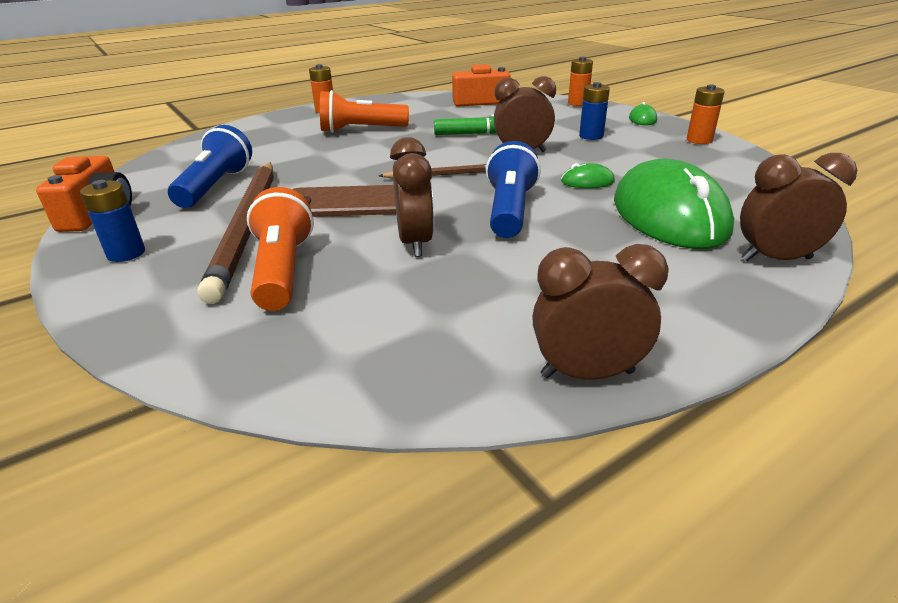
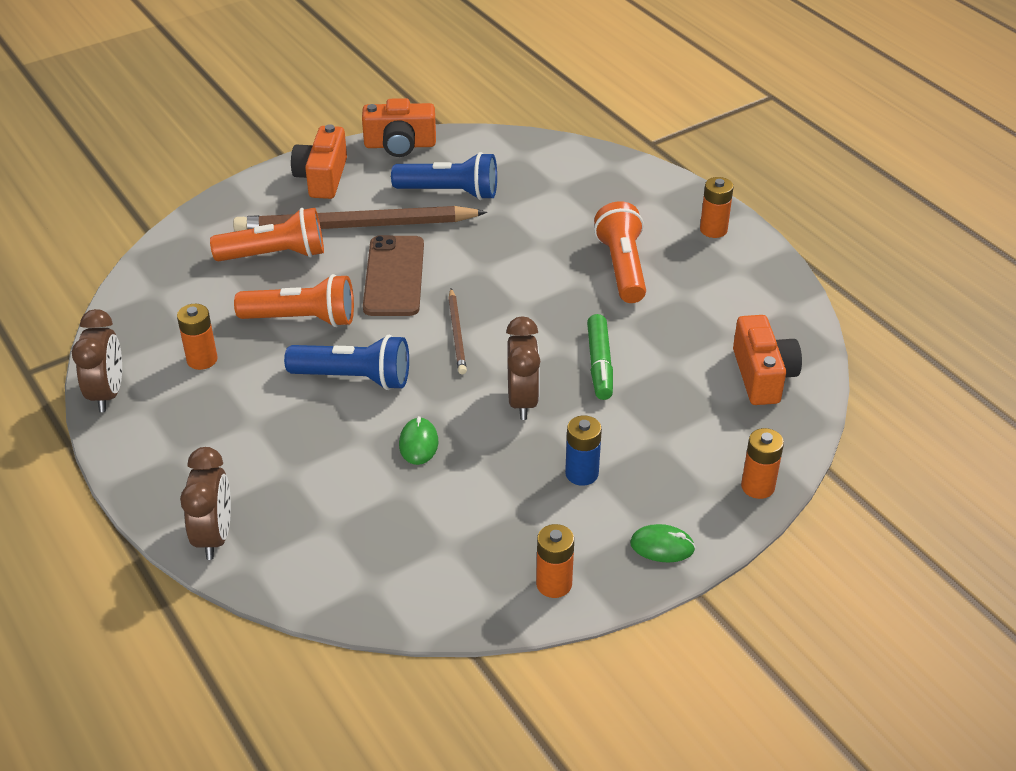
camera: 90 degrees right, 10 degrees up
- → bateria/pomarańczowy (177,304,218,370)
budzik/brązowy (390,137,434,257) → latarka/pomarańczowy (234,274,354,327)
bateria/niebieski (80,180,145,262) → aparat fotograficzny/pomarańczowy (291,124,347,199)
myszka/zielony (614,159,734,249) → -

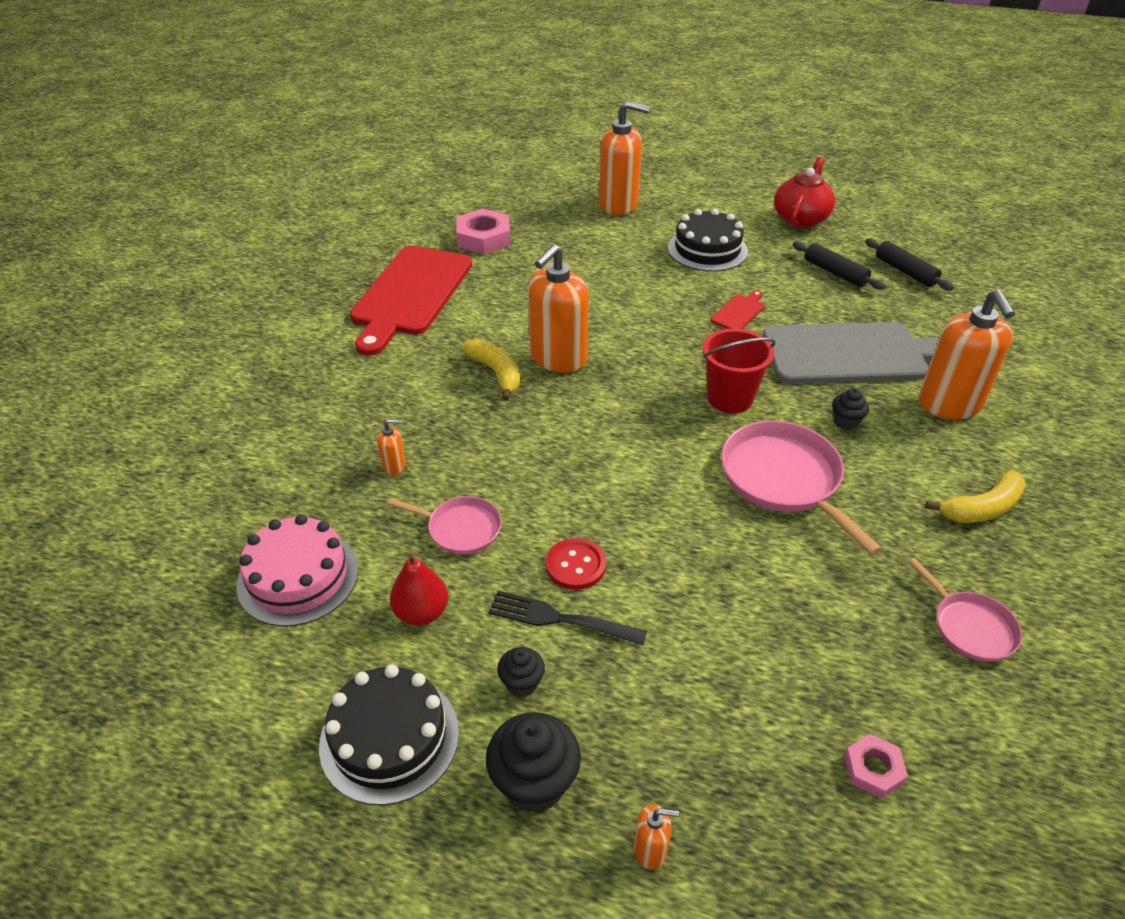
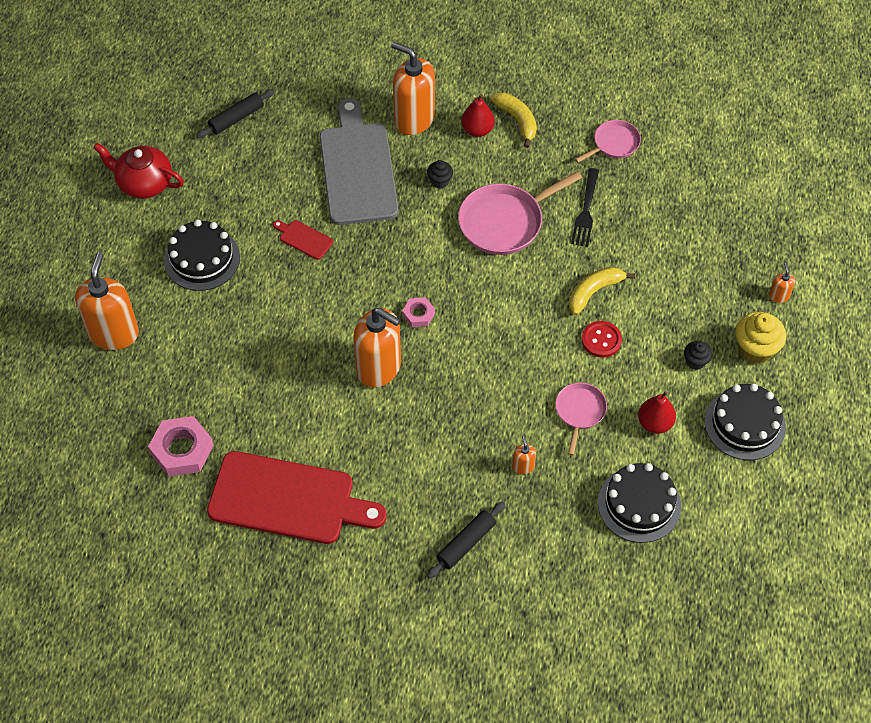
camera: 95 degrees left, 15 degrees up
dozownik mydła/pomarańczowy (919,289,1015,419) → dozownik mydła/pomarańczowy (391,42,435,135), 135 degrees counterclockwise
nakrętka/różowy (844,734,908,798) → nakrętka/różowy (402,297,435,327), shifted
wałek do ciasta/czarny (793,241,885,290) → wałek do ciasta/czarny (427,501,505,579), shifted
- → gruszka/czerwony (461,94,495,137)
banan/żółty (461,339,520,401) → banan/żółty (569,267,635,315), shifted
widelec/czarny (488,591,647,645) → widelec/czarny (571,168,599,247), shifted
tort/różowy (237,514,359,627) → tort/czarny (598,463,681,543)
muffinka/czarny (486,712,581,813) → muffinka/żółty (735,312,786,364)
wiadro/czerwony (702,328,776,413) → -

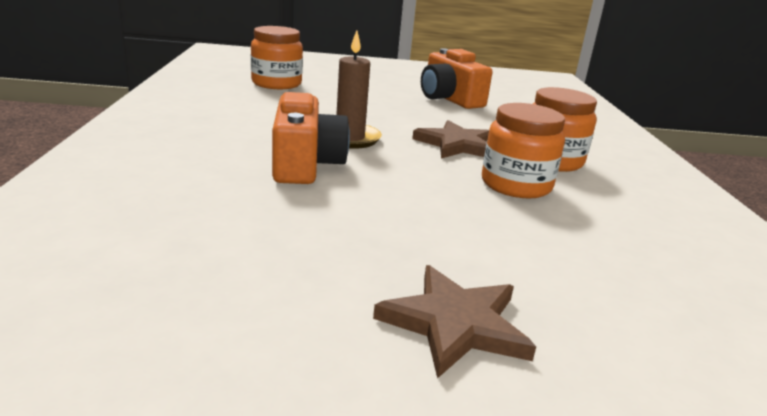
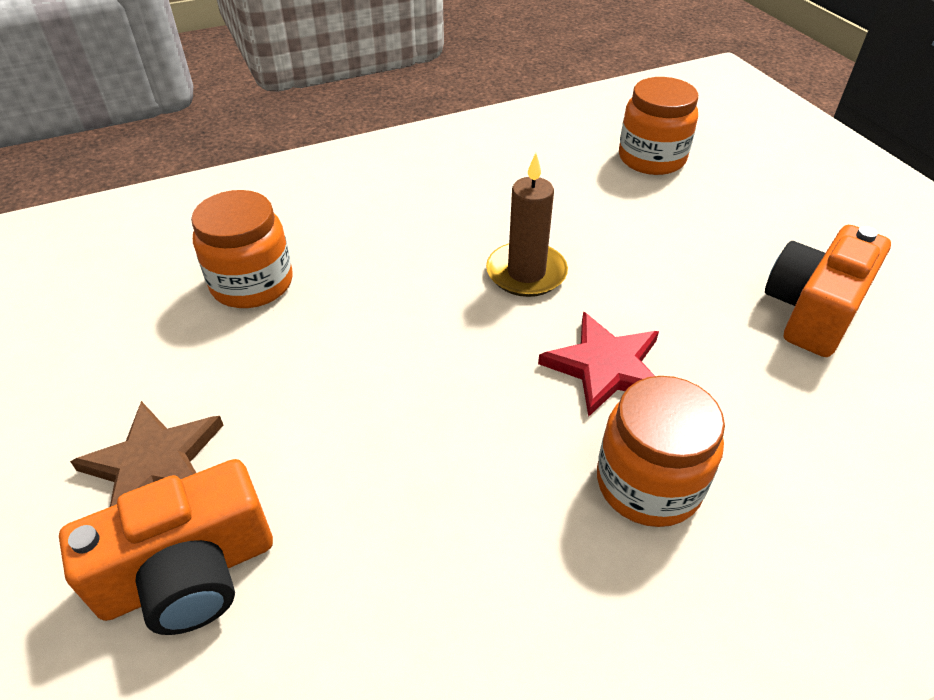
camera: 70 degrees right, 20 degrees up
aparat fotograficzny/pomarańczowy (272,92,350,184) → aparat fotograficzny/pomarańczowy (59,459,273,635), shifted
słoik/pomarańczowy (482,103,565,198) → słoik/pomarańczowy (191,190,293,308), shifted
gwiazda/brązowy (412,120,489,159) → gwiazda/czerwony (538,312,659,417)

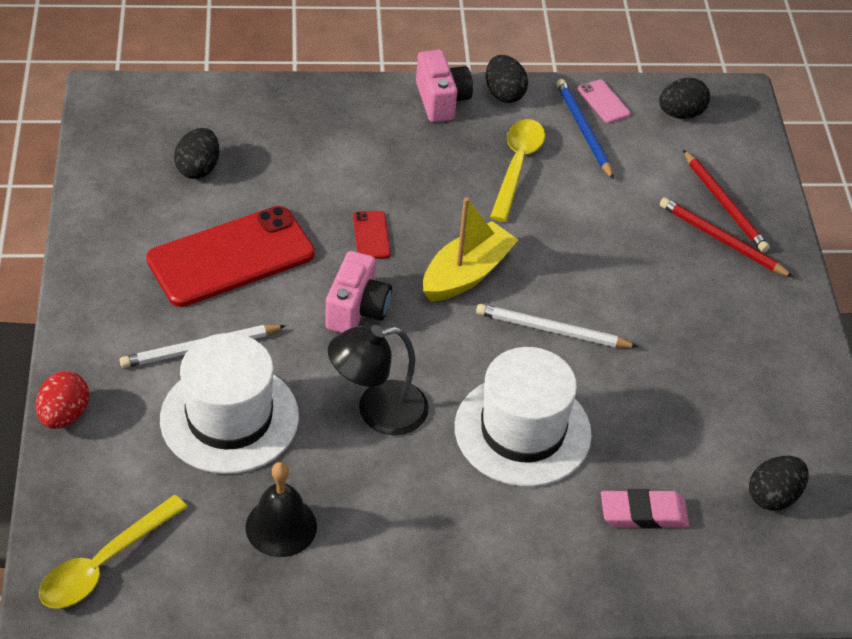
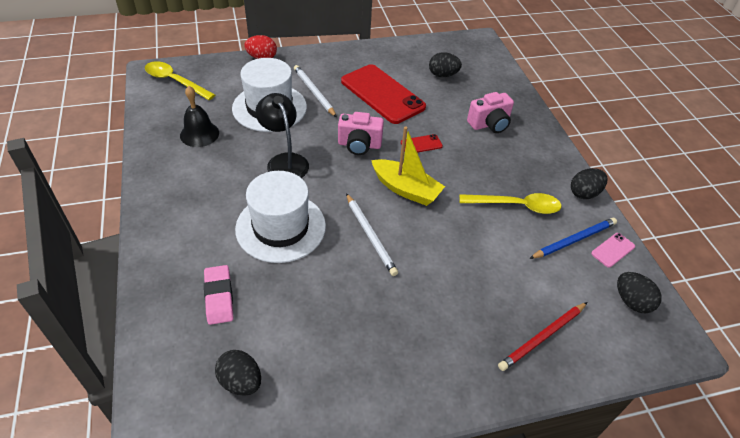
camera: 80 degrees right, 0 degrees up
ołówek/biały (476,304,638,348) → ołówek/biały (346,193,398,276), 150 degrees clockwise
aparat fotograficzny/różowy (416,50,473,122) → aparat fotograficzny/różowy (467,92,514,133), shifted
ołówek/czerwony (660,198,793,277) → -

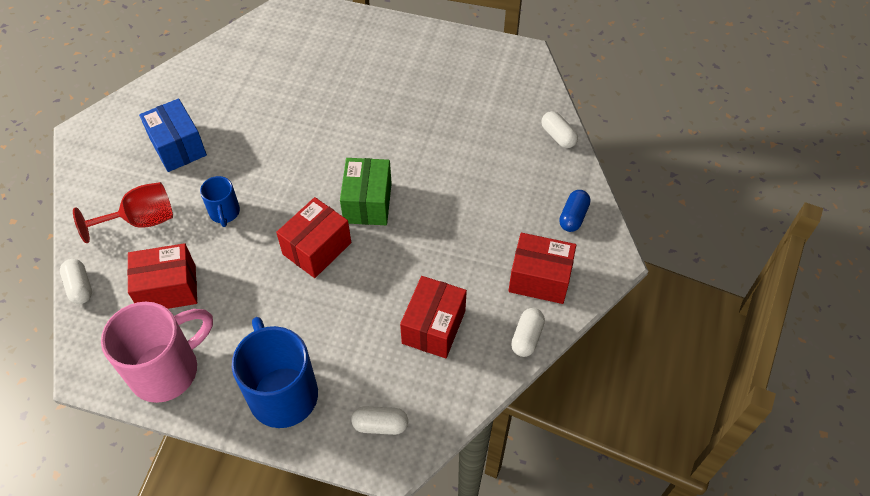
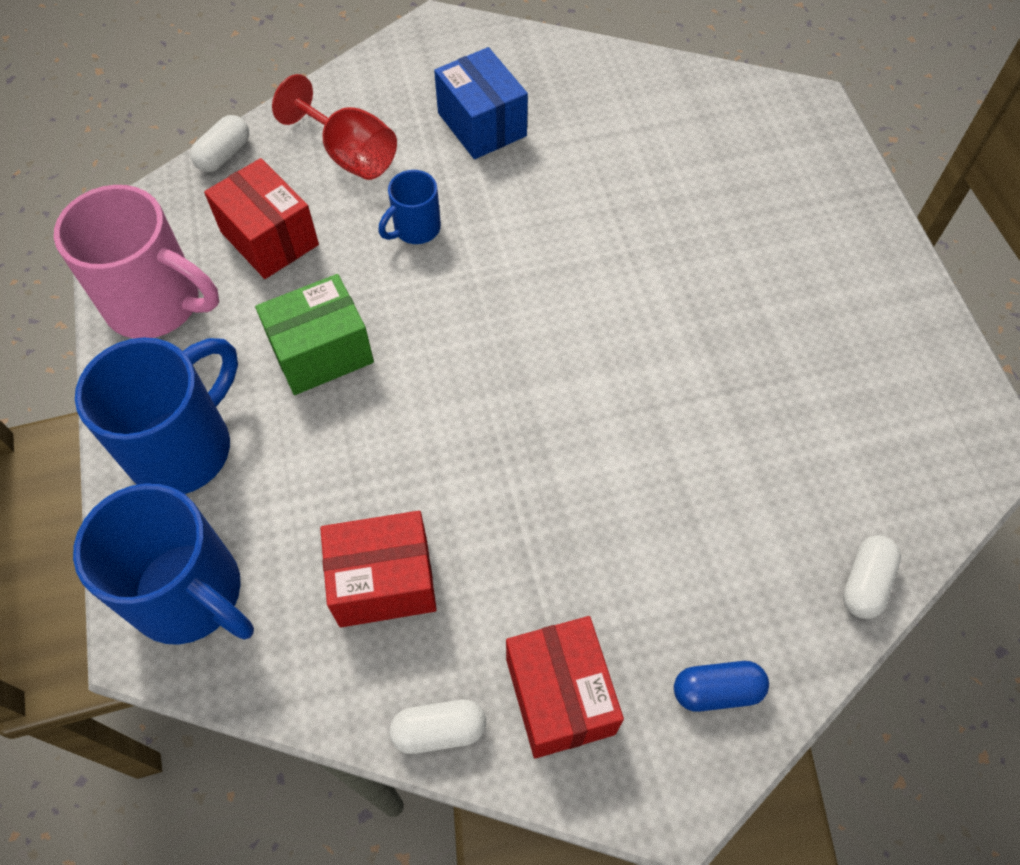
camera: 60 degrees right, 5 degrees up
kapsułka/biały (351,406,408,435) → kubek/niebieski (73,483,254,645)
pudełko/zielony (340,158,392,225) → pudełko/zielony (255,274,374,395), shifted
pudełko/niebieski (139,98,207,172) → pudełko/niebieski (434,47,528,159), 60 degrees counterclockwise
pudełko/czerwony (276,197,351,278) → -

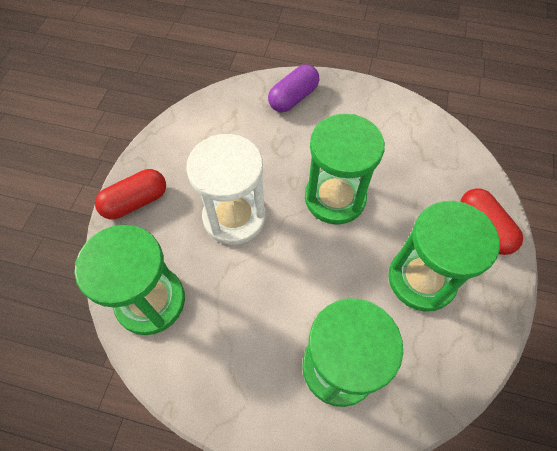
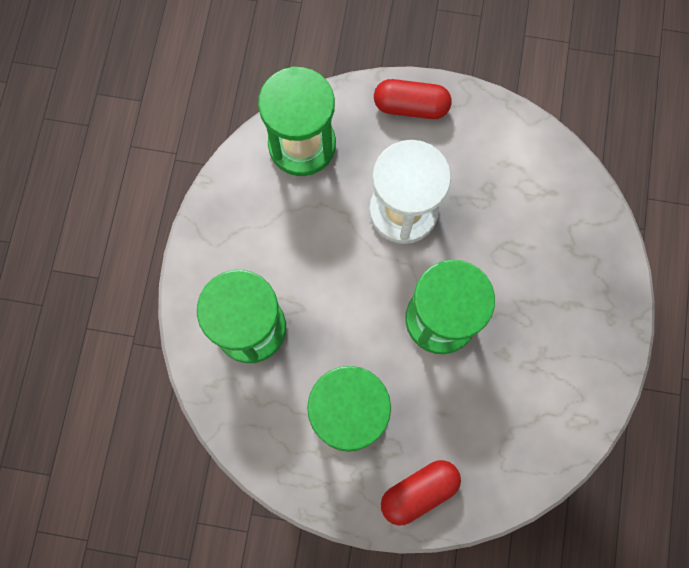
camera: 85 degrees right, 15 degrees up
kapsułka/czerwony (95,169,166,219) → kapsułka/czerwony (374,79,452,119), 45 degrees counterclockwise
kapsułka/fioletowy (268,64,319,112) → -

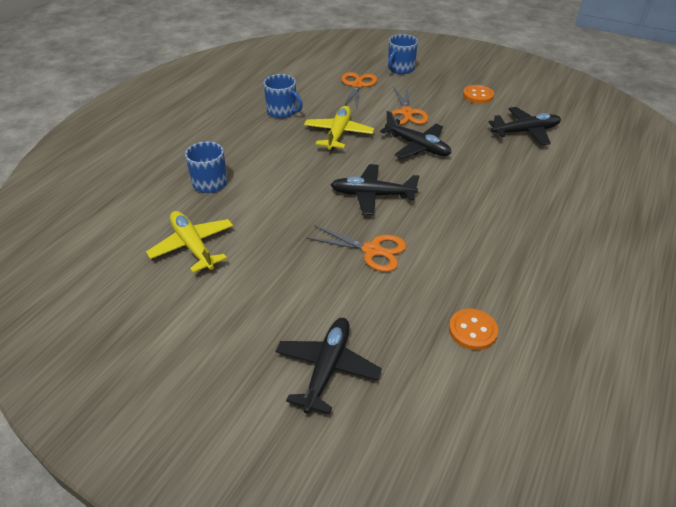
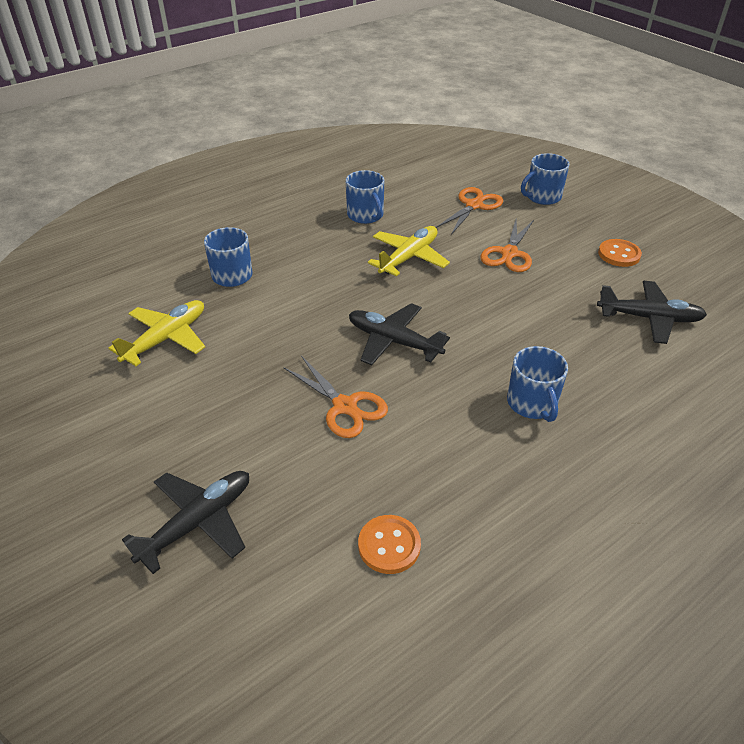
camera: 25 degrees right, 0 degrees up
samolot/żółty (146,211,233,273) → samolot/żółty (108,300,205,366), 45 degrees clockwise
- → kubek/niebieski (507,346,568,422)
samolot/czarny (380,111,451,159) → -

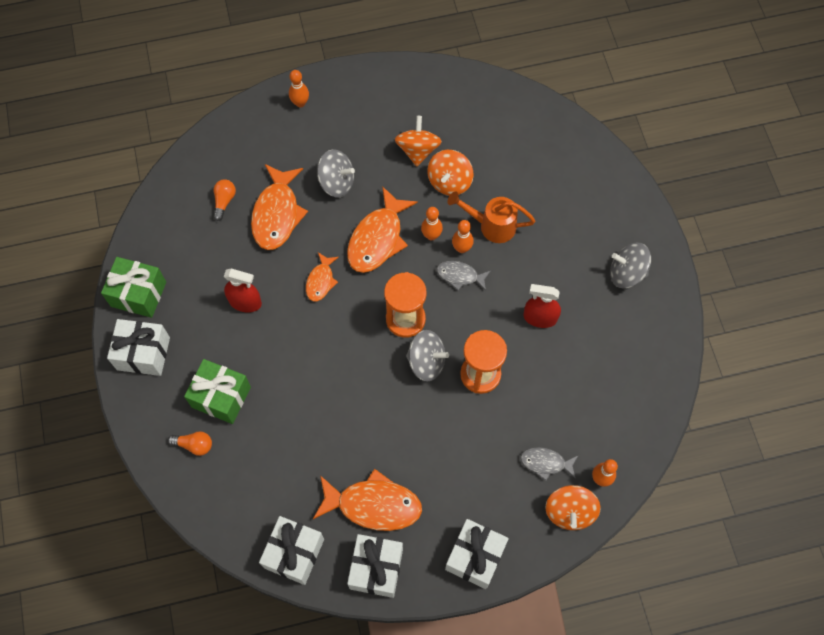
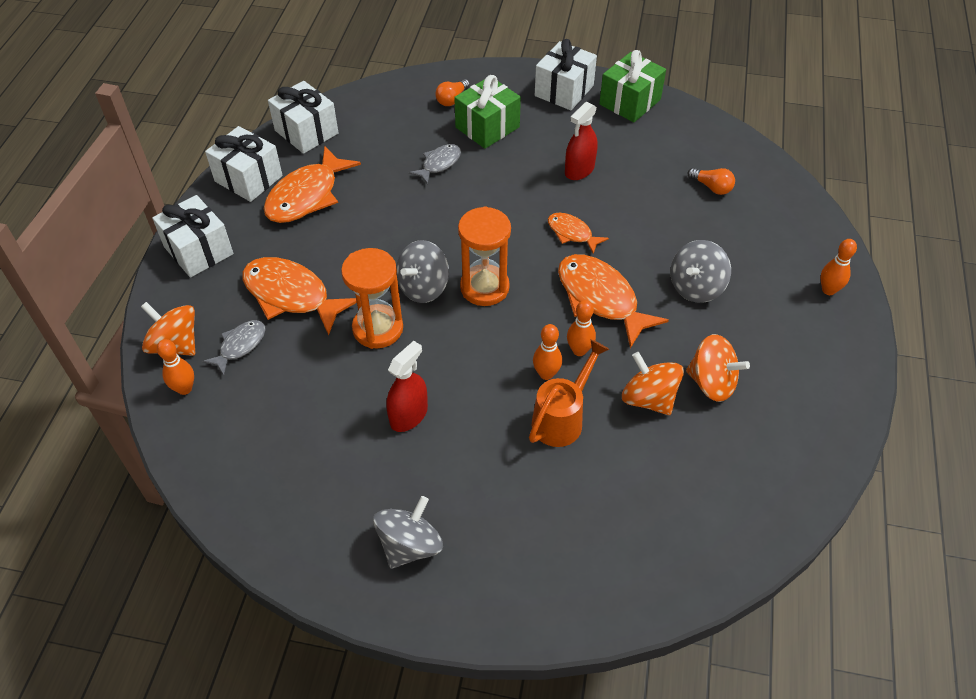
camera: 115 degrees right, 15 degrees down
ryba/pomarańczowy (251,164,308,250) → ryba/pomarańczowy (242,257,357,336), shifted
ryba/szary (437,261,491,291) → ryba/szary (409,144,461,185), shifted

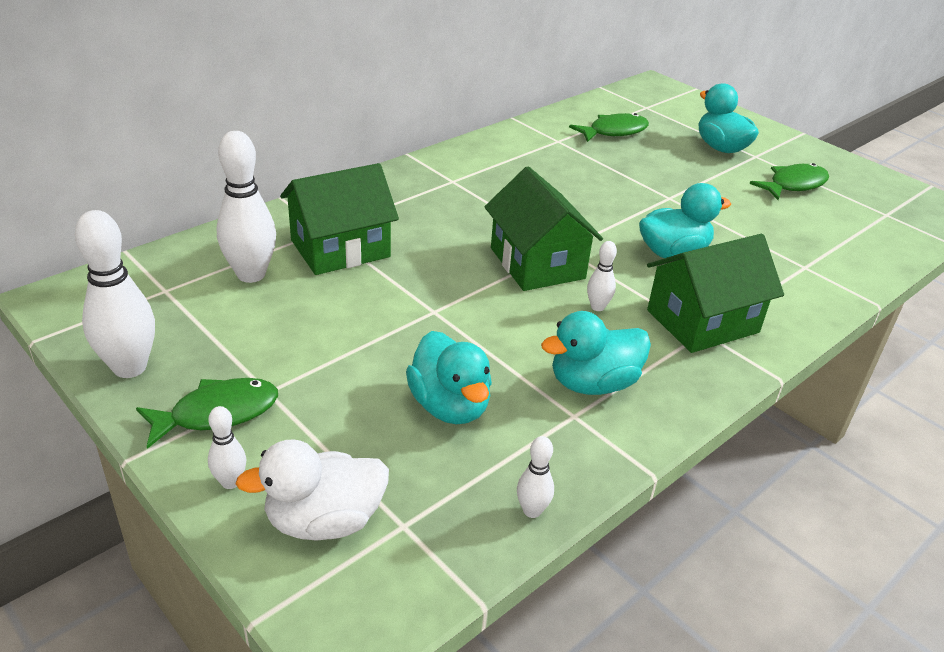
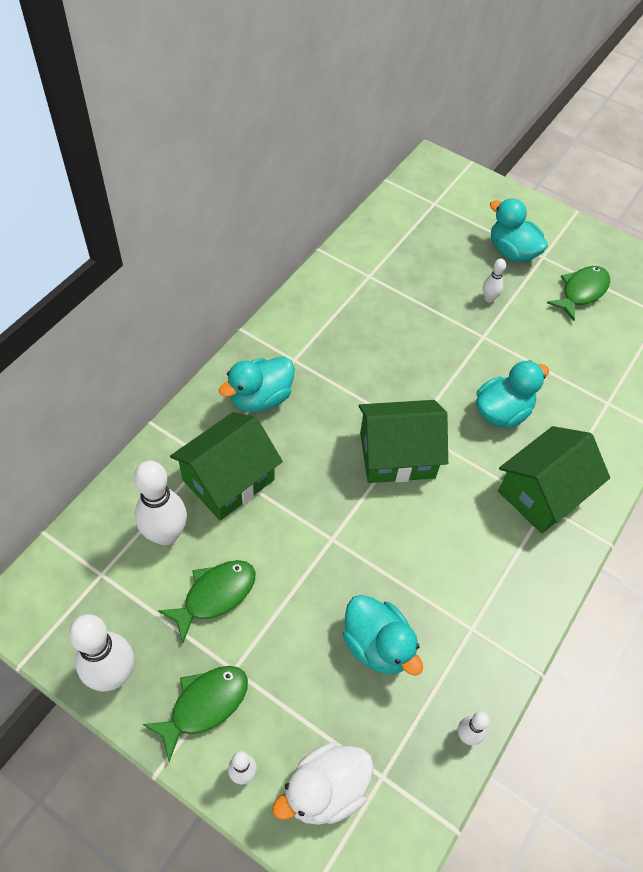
camera: 15 degrees left, 20 degrees up
ryba/zielony (569,113,649,142) → ryba/zielony (158,560,256,643), shifted
kaczka/turkusowy (541,311,651,395) → kaczka/turkusowy (219,357,295,412), shifted
domek/zielony (484,166,603,291) → domek/zielony (359,400,448,483), 60 degrees counterclockwise
kręgiel/biały (587,241,617,311) → kręgiel/biały (483,258,506,302), shifted

